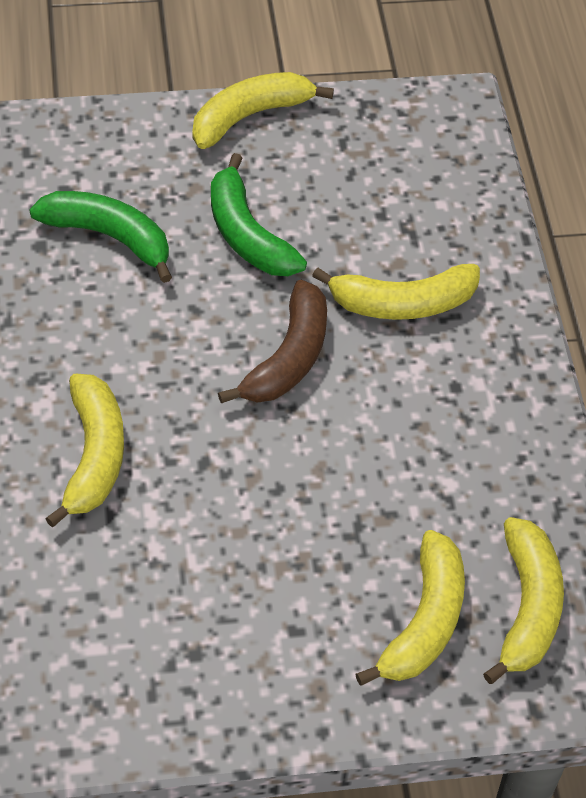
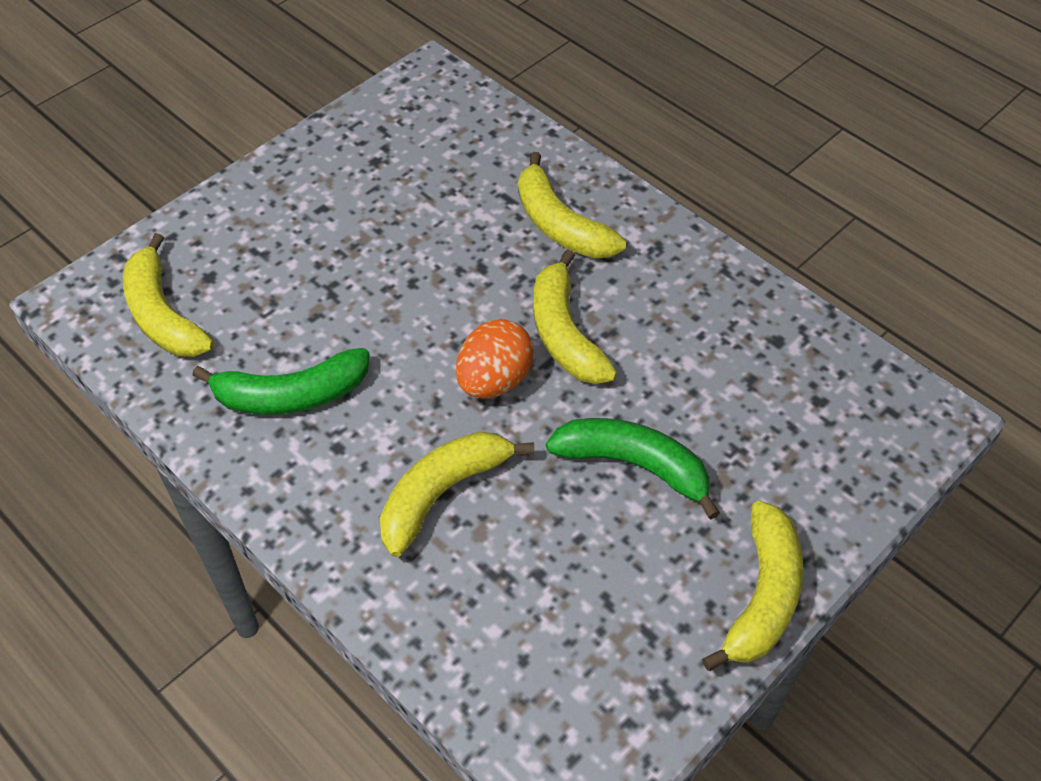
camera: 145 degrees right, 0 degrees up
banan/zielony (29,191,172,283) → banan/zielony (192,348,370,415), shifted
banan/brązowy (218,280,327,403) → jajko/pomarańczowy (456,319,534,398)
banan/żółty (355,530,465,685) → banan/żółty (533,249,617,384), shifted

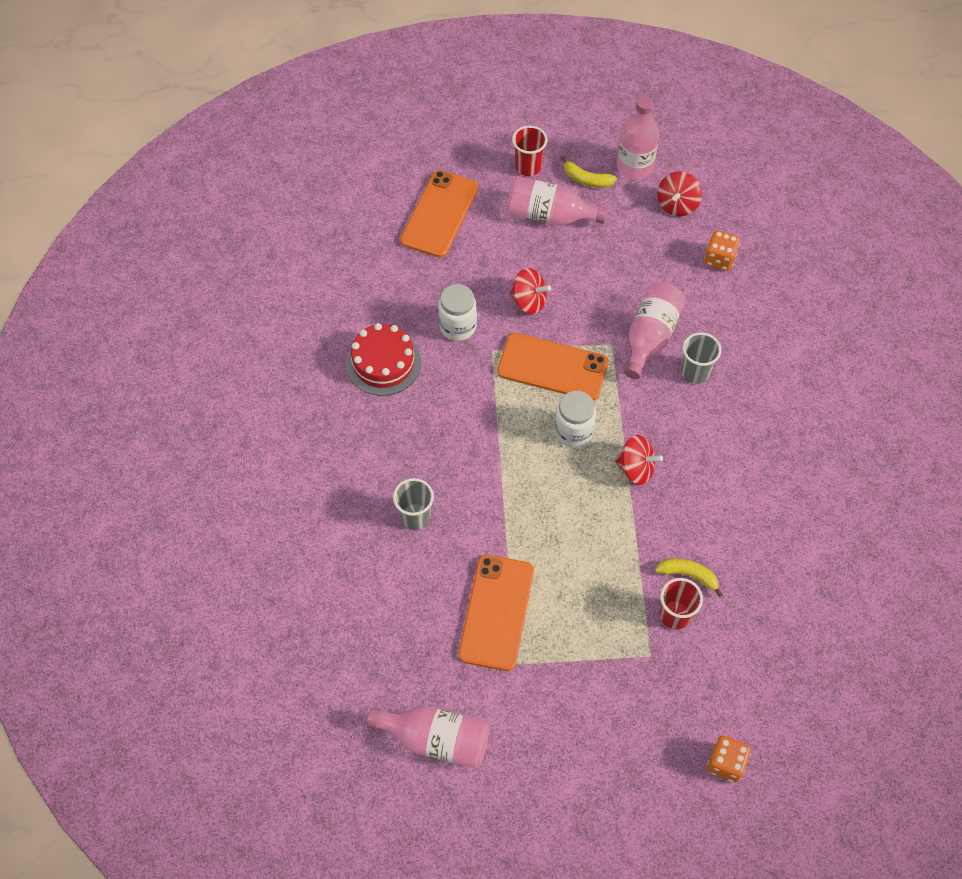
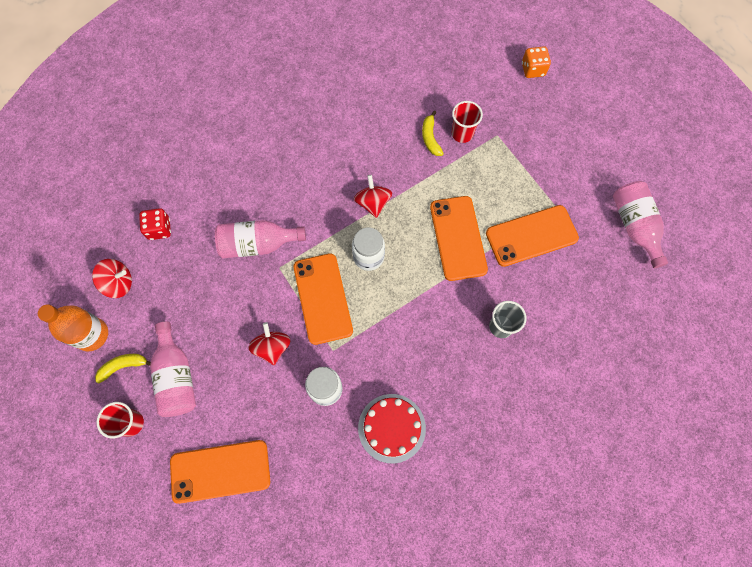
camera: 120 degrees left, 10 degrees up
butelka/różowy (617,96,660,180) → butelka/pomarańczowy (38,304,108,351)
banan/żółty (561,157,617,187) → banan/żółty (95,354,151,383), 105 degrees counterclockwise
kostka do gry/pomarańczowy (704,230,740,271) → kostka do gry/czerwony (139,208,171,240)
- → telefon/pomarańczowy (430,196,488,281)
szklanka/szary (681,332,721,384) → -

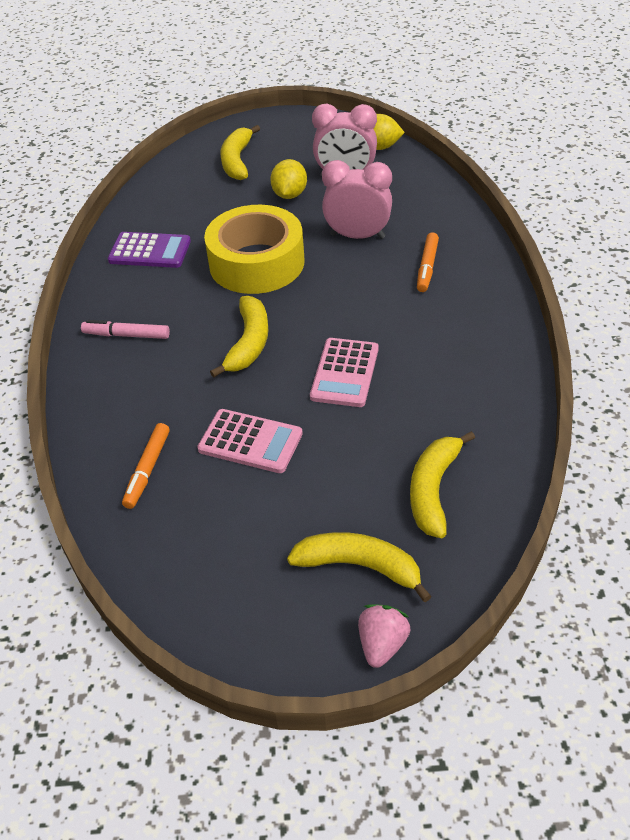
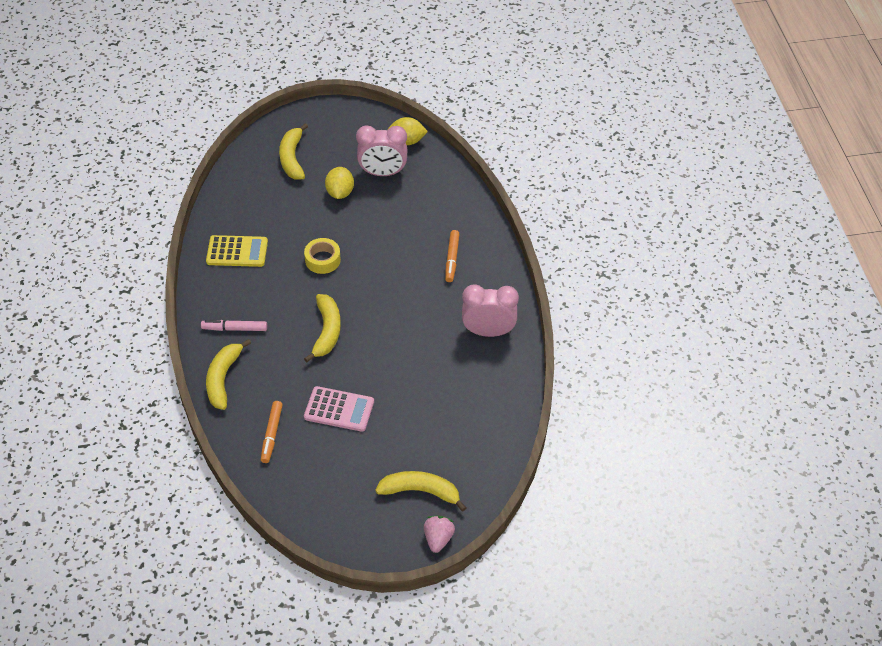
camera: 10 degrees left, 5 degrees up
kalkulator/fioletowy (108,232,191,268) → kalkulator/żółty (206,235,268,267)
banan/żółty (410,431,475,538) → banan/żółty (206,339,251,410), shifted
taśma klejąca/żółty (204,205,304,294) → taśma klejąca/żółty (304,238,341,274), x0.49
budzik/różowy (322,160,392,239) → budzik/różowy (462,285,519,337), shifted
kalkulator/różowy (310,338,379,407) → -

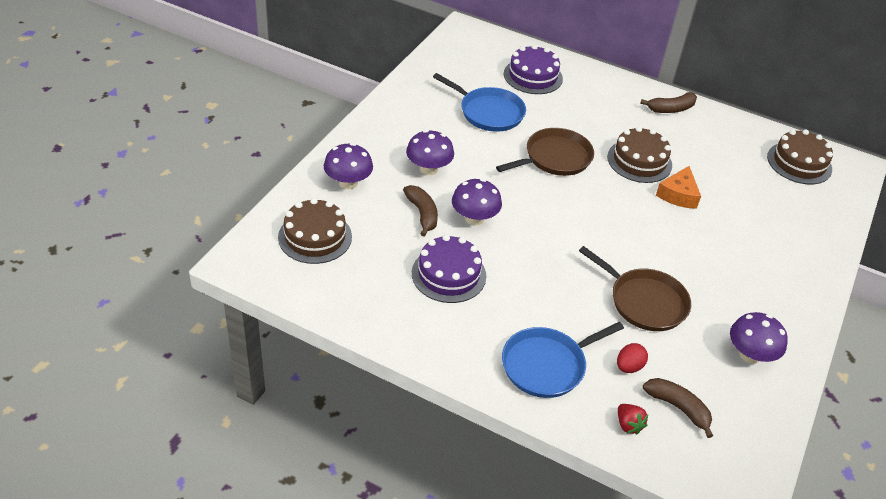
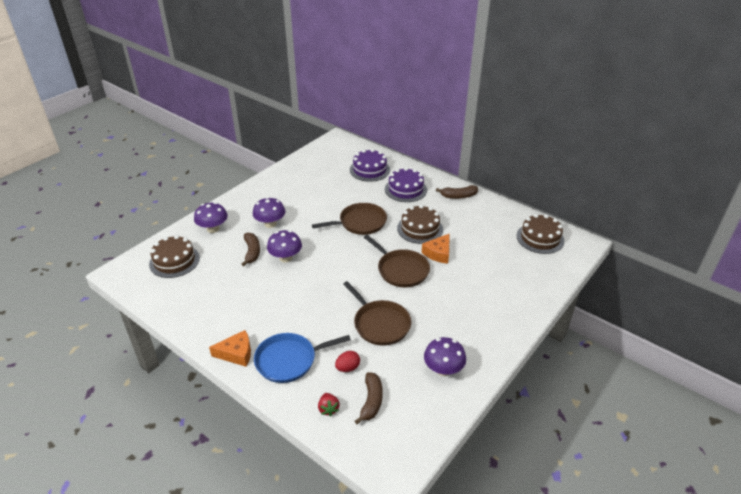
camera: 15 degrees right, 5 degrees down
- → ser/pomarańczowy (209,330,251,367)
banan/brązowy (643,378,713,438) → banan/brązowy (355,372,383,424), 45 degrees clockwise
- → patelnia/brązowy (364,235,430,287)
tort/fioletowy (412,235,486,303) → tort/fioletowy (385,167,427,202), shifted
patelnia/niebieski (433,73,526,132) → -

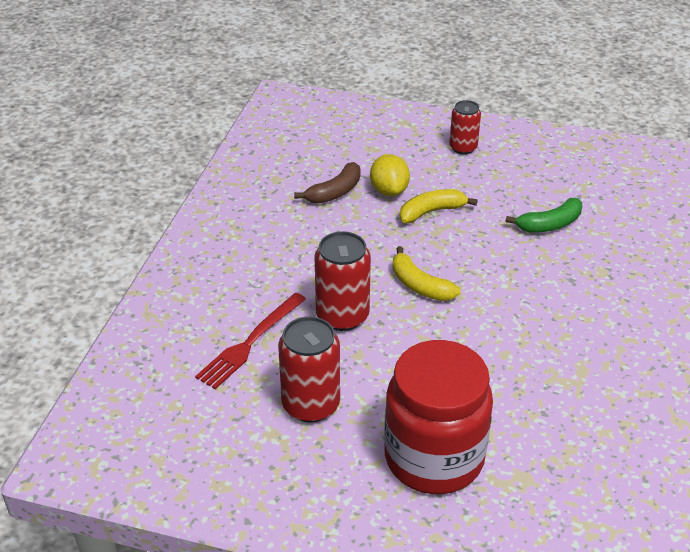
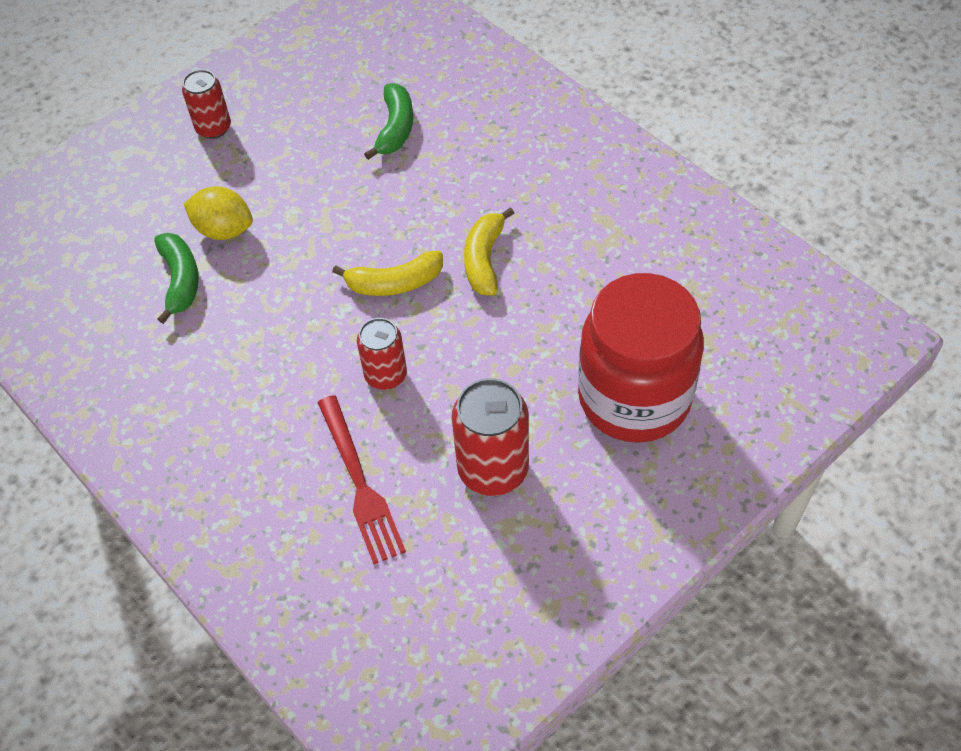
camera: 55 degrees left, 15 degrees up
banan/brązowy (294,162,361,204) → banan/zielony (154,233,199,324)
puszka/czerwony (314,231,371,331) → puszka/czerwony (357,318,407,390), x0.64
banan/żółty (399,189,478,223) → banan/żółty (464,207,514,295), shifted

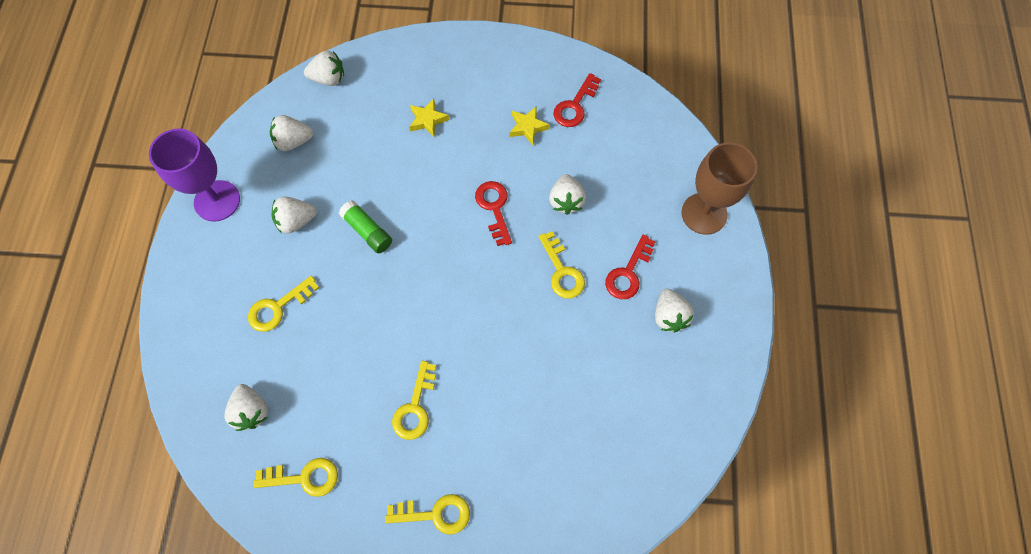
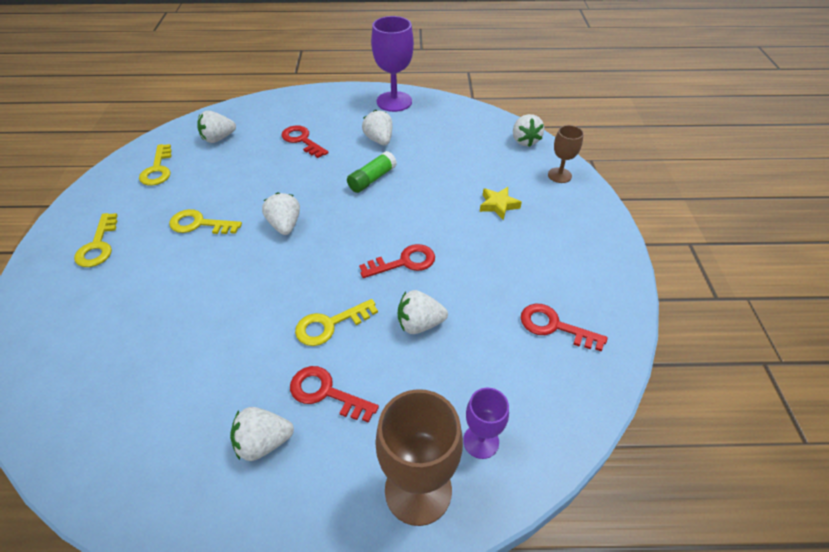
camera: 85 degrees right, 20 degrees down
truskawka/biały (270,115,313,151) → truskawka/biały (262,192,300,235), shifted
klucz/żółty (248,276,319,332) → klucz/czerwony (282,125,328,158)
- → kielich/fioletowy (463,388,509,459)
- → kielich/brązowy (548,125,584,183)
gwiazda/żółty (510,107,550,145) → -

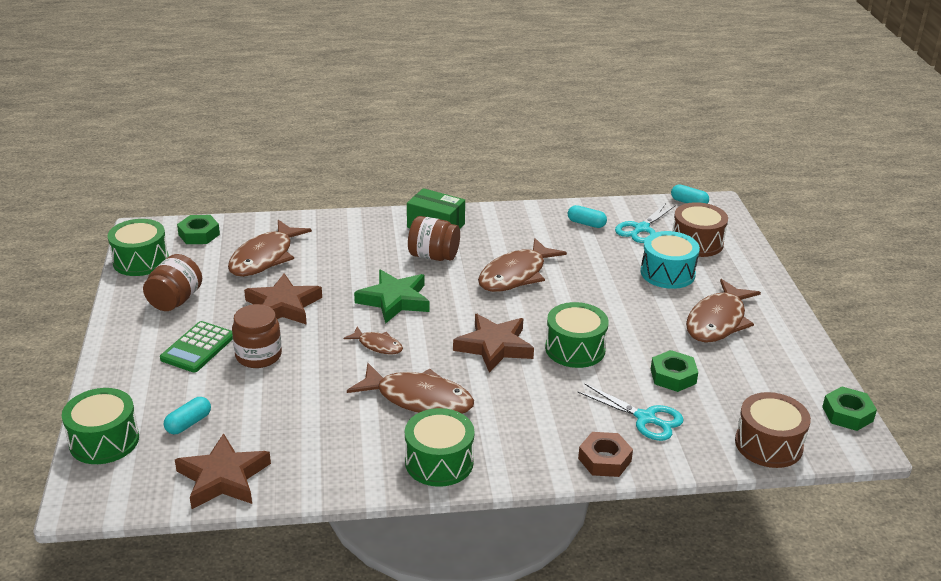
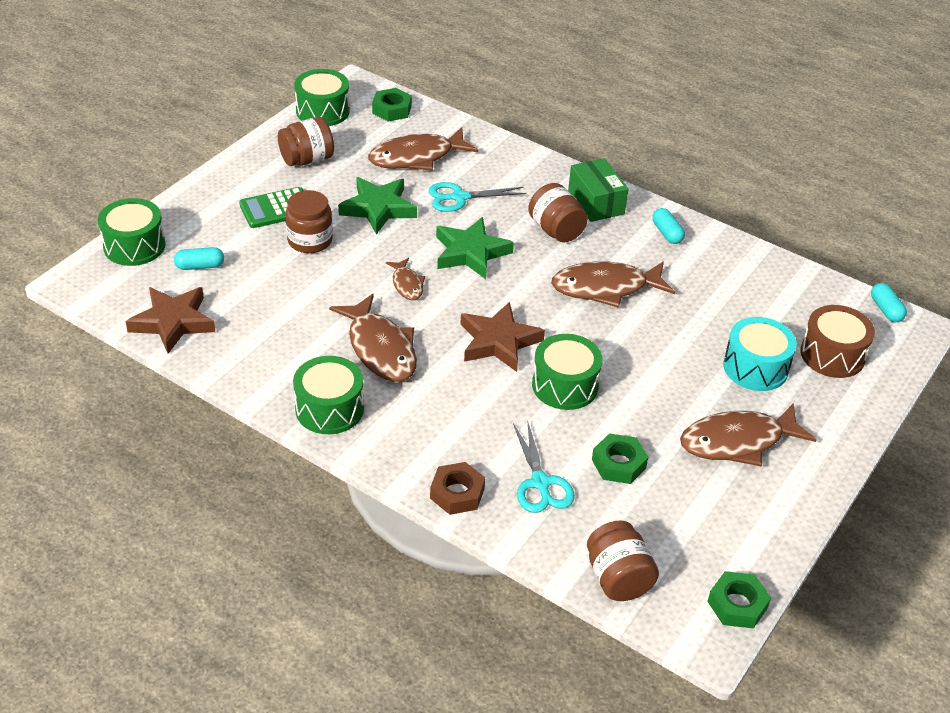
camera: 40 degrees right, 10 degrees up
gwiazda/brązowy (244,273,322,325) → gwiazda/zielony (338,177,417,234)
nożyczki/turkusowy (615,203,676,243) → nożyczki/turkusowy (428,182,526,212), shifted
bęben/brązowy (735,392,811,468) → słoik/brązowy (587,521,659,601)
kapsułka/turkusowy (568,205,607,228) → kapsułka/turkusowy (653,208,685,244), shifted

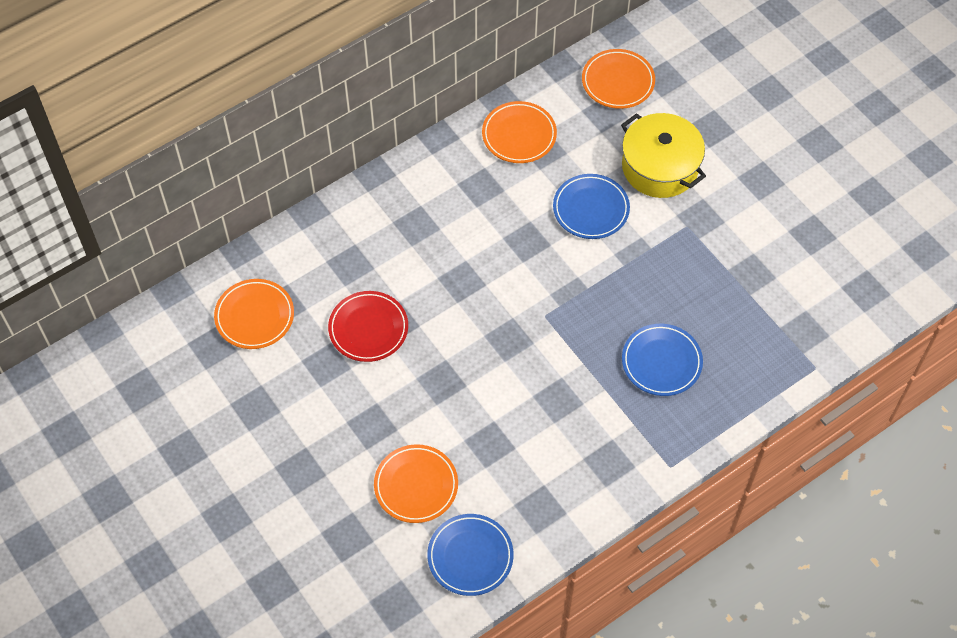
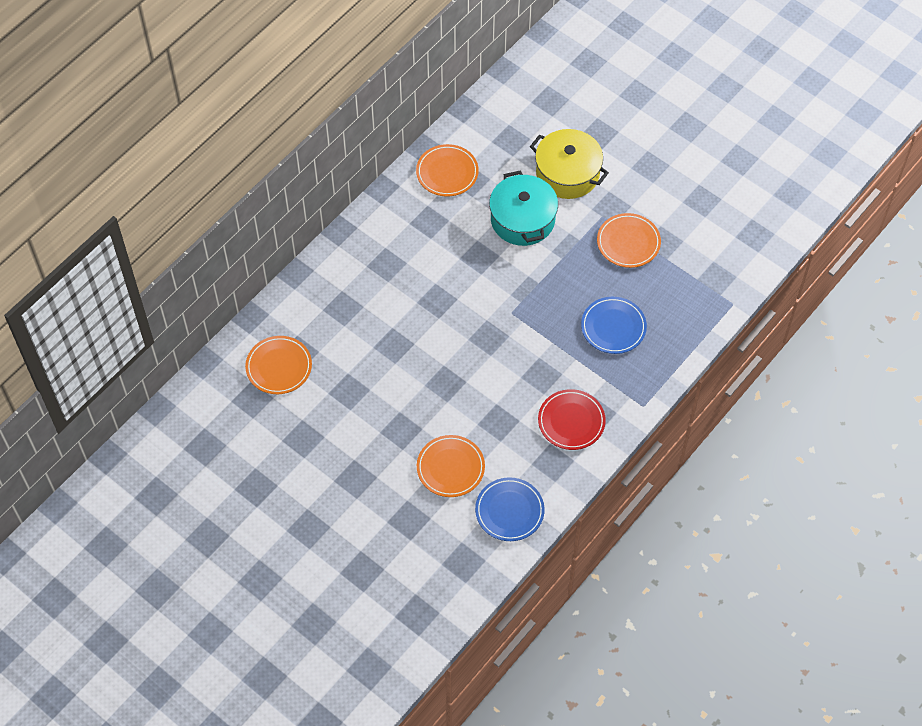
camera: 15 degrees left, 0 degrees up
talerz/niebieski (553,174,630,239) → garnek/turkusowy (489,171,558,246)
talerz/czerwony (328,291,408,362) → talerz/czerwony (538,389,606,450), shifted
talerz/pomarańczowy (582,49,655,109) → talerz/pomarańczowy (597,213,661,268), shifted

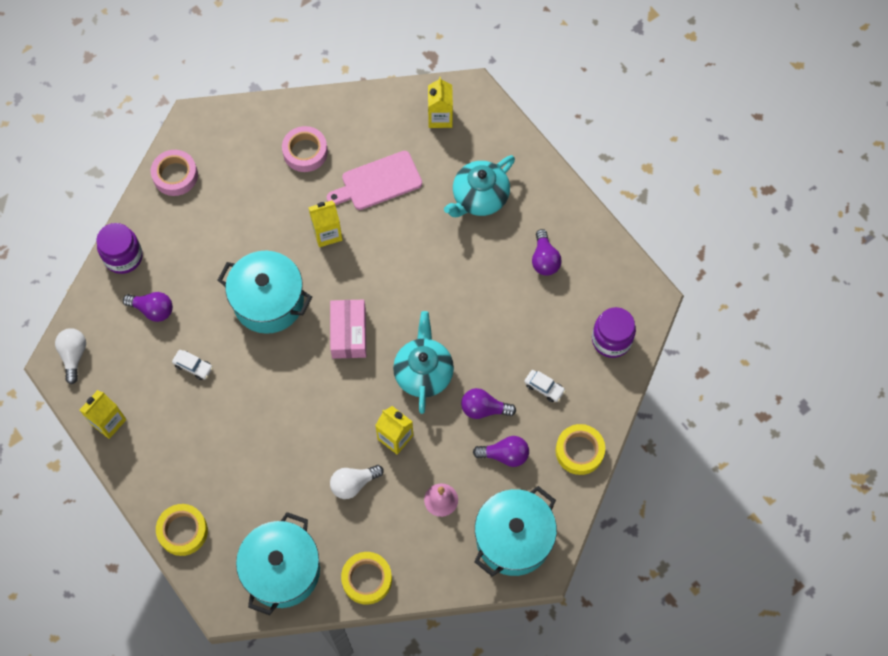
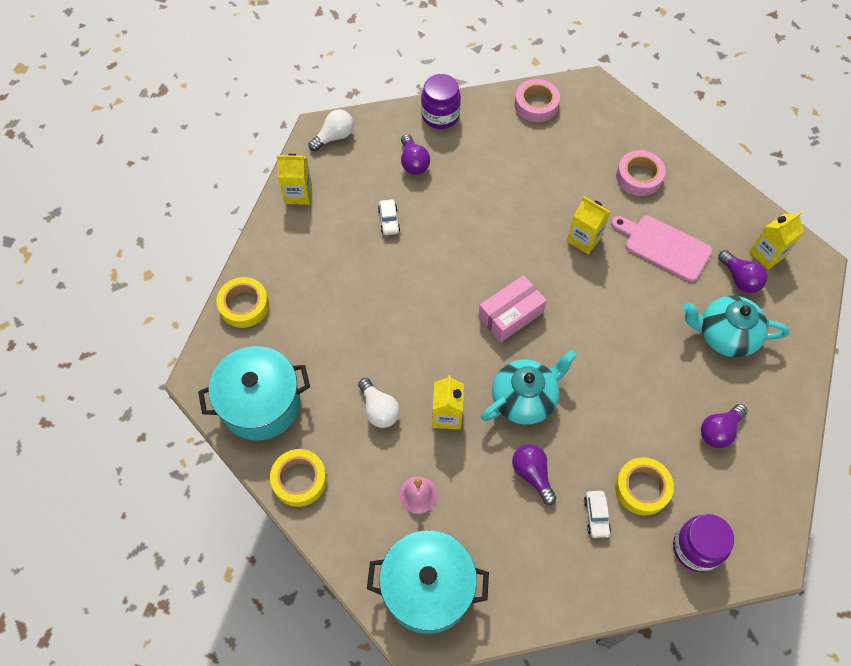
camera: 55 degrees right, 5 degrees down
żarówka/biały (330,465,384,499) → żarówka/biały (358,378,400,428), 150 degrees counterclockwise
taśma klejąca/żółty (556,424,605,475) → taśma klejąca/żółty (615,457,674,516), shifted
żarówka/fioletowy (473,436,529,467) → żarówka/fioletowy (718,250,768,293), shifted
garnek/turkusowy (218,251,312,334) → -

